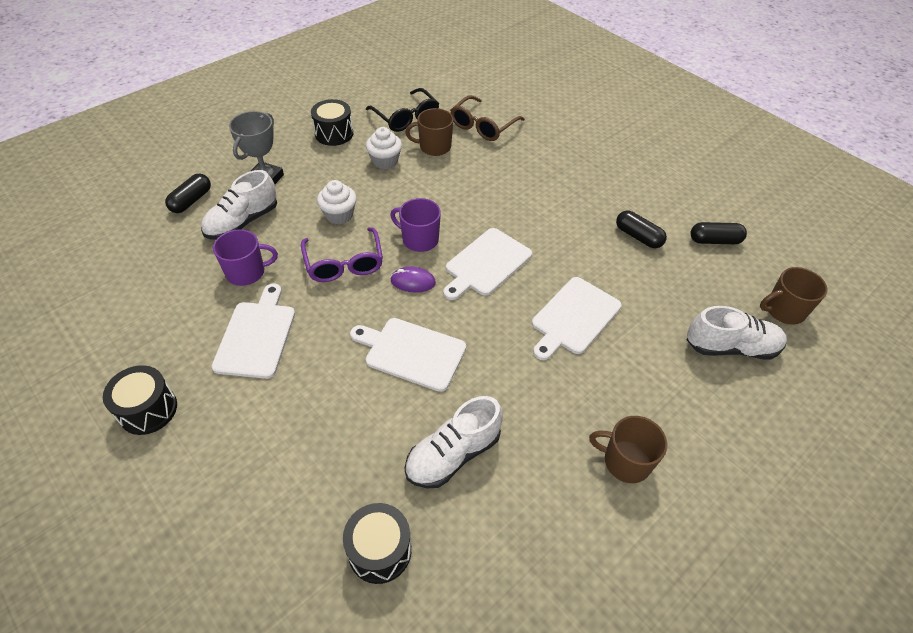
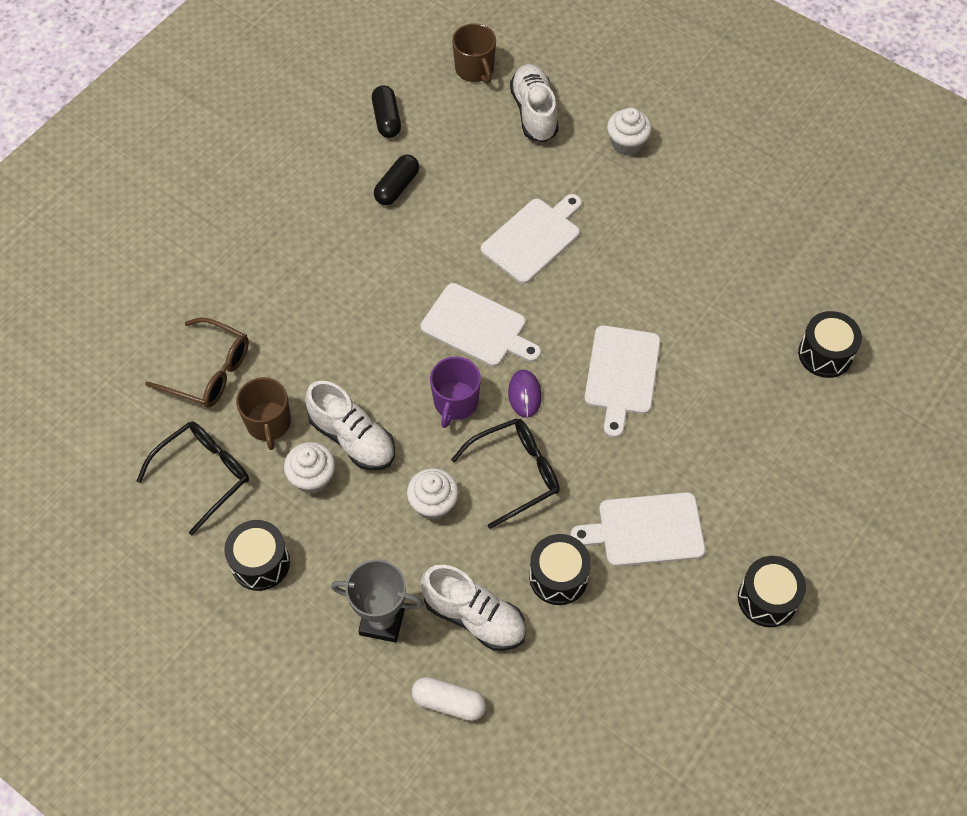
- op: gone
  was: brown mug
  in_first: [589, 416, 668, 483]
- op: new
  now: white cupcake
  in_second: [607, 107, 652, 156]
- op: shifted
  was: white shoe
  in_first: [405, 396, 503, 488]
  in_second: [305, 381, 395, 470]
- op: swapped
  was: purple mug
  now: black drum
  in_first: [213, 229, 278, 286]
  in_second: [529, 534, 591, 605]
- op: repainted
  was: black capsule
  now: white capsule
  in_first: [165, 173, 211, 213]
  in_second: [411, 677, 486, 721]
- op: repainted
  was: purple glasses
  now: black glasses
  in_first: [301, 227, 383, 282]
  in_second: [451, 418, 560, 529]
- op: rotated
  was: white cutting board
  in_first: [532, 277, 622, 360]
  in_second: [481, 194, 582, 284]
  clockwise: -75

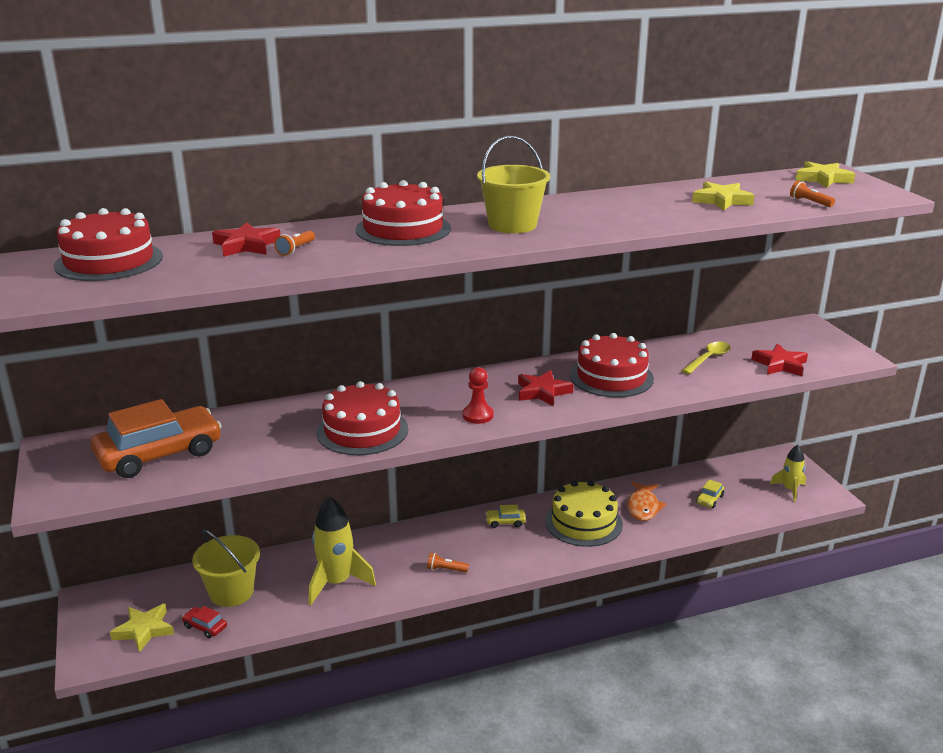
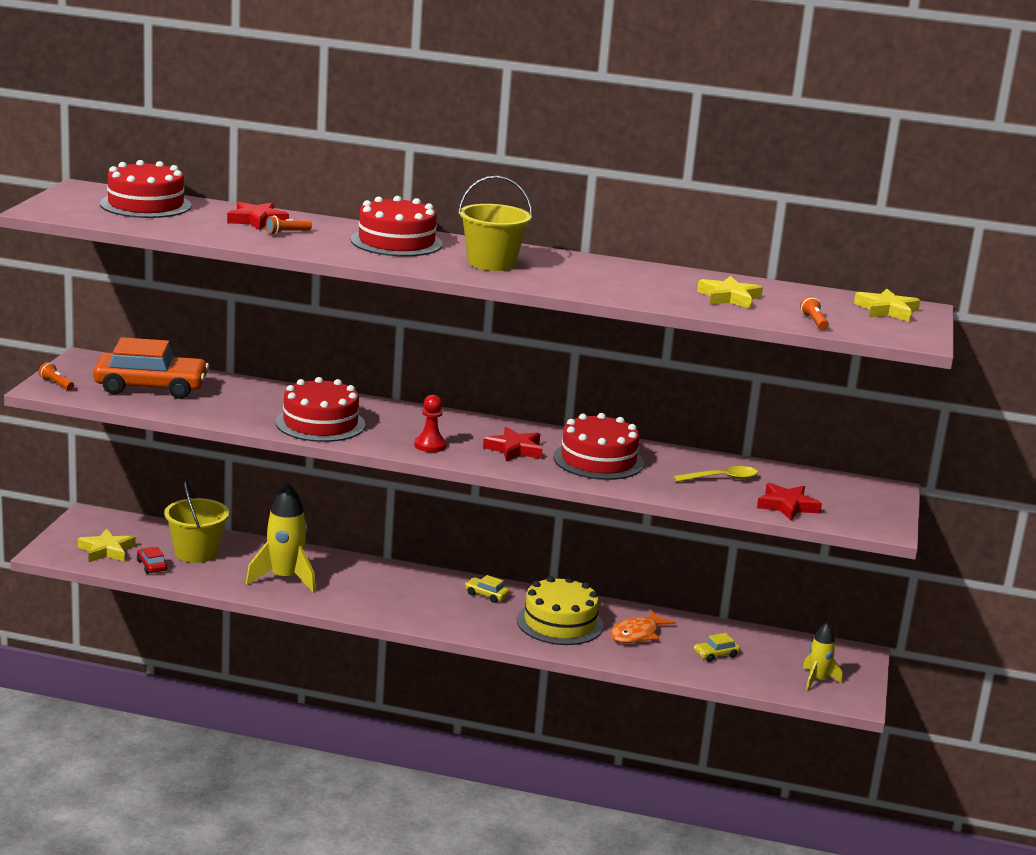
- op: shifted
  was: orange flashlight
  in_first: [427, 553, 469, 572]
  in_second: [39, 362, 74, 390]

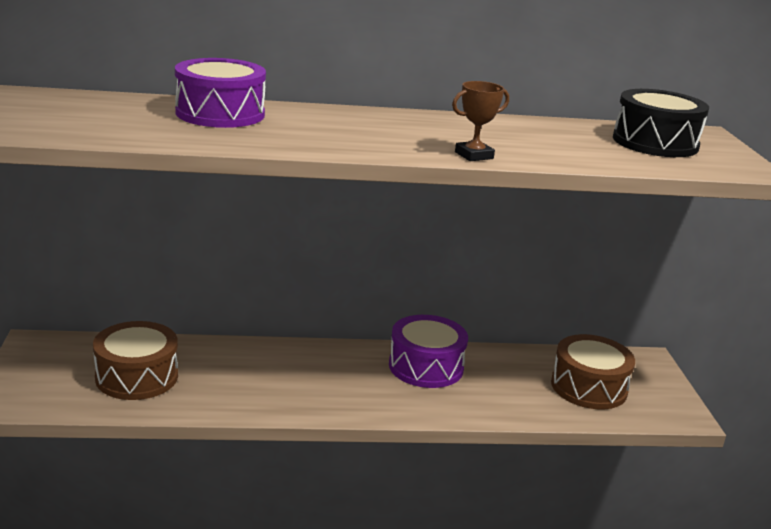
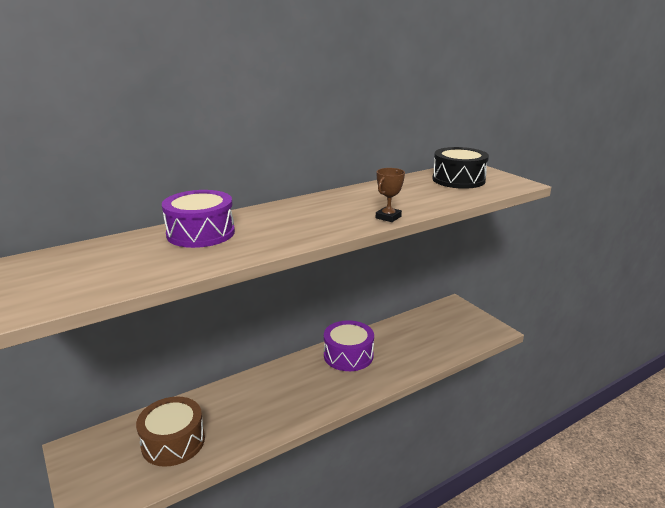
- op: gone
  was: brown drum
  in_first: [551, 334, 635, 409]

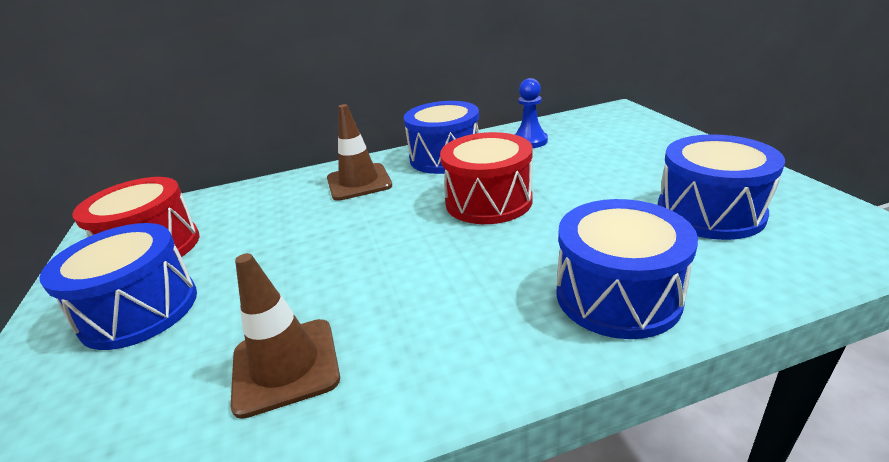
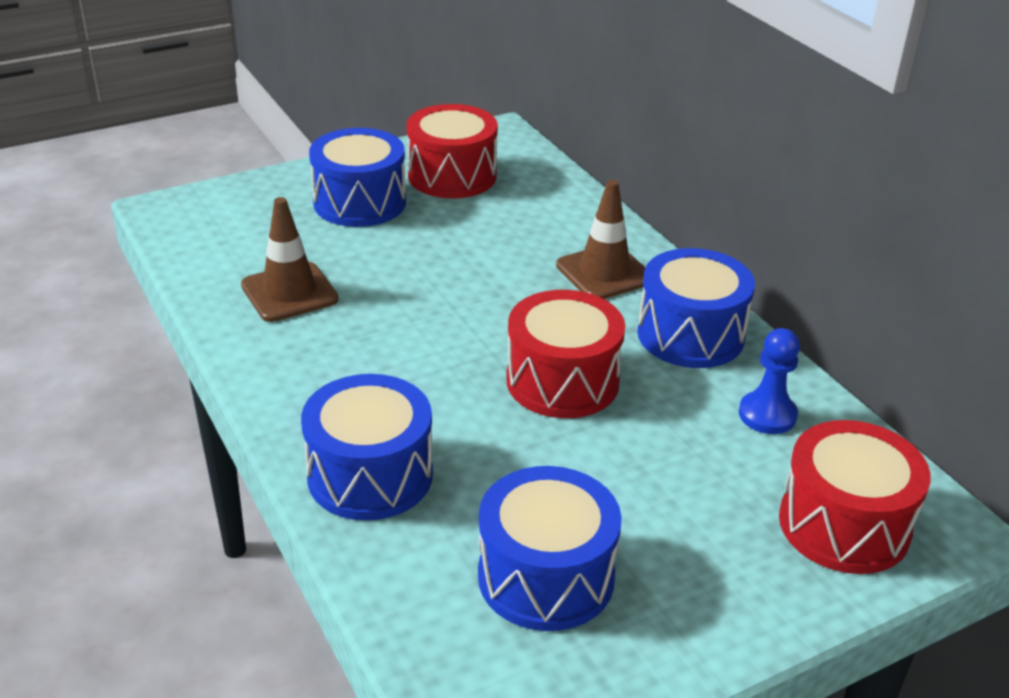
- op: new
  now: red drum
  in_second: [779, 420, 931, 574]

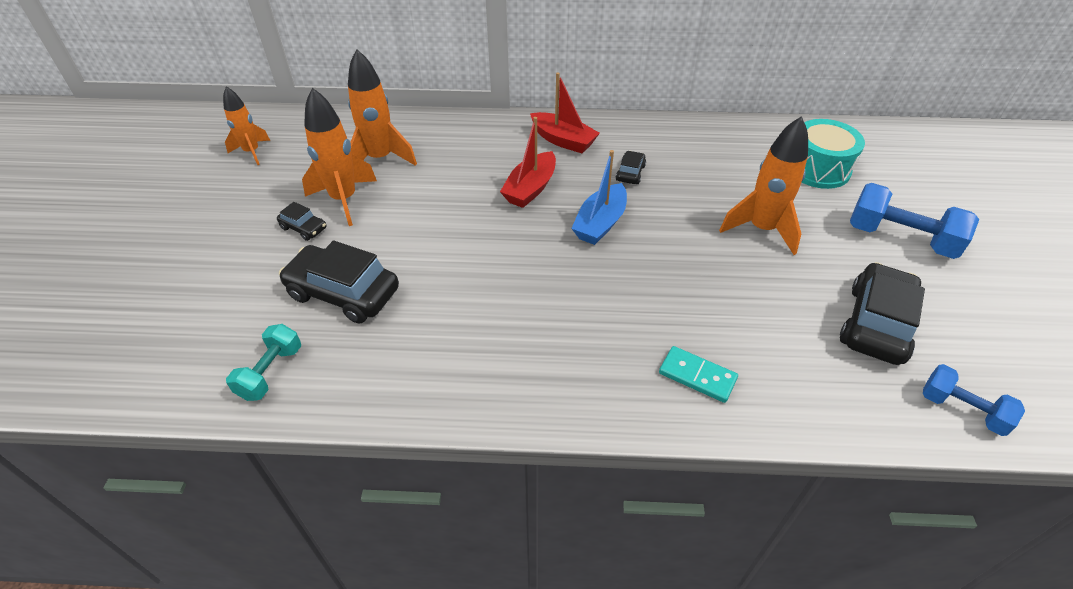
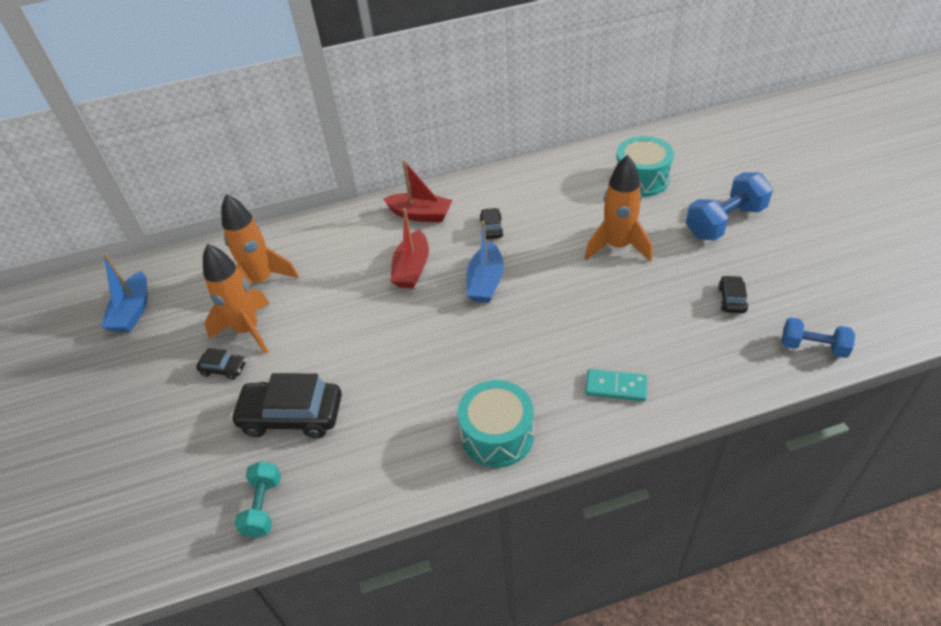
- op: new
  now: turquoise drum
  in_second: [457, 380, 534, 468]
- op: swapped
  was: orange rocket
  now: blue boat
  in_first: [223, 86, 270, 165]
  in_second: [101, 253, 147, 332]
- op: rotated
  was: blue dumbbell
  in_first: [850, 183, 979, 259]
  in_second: [686, 172, 773, 241]
  clockwise: -45
- op: scaled
  was: black car
  in_first: [840, 262, 925, 365]
  in_second: [718, 275, 748, 313]
  ratio: 0.48

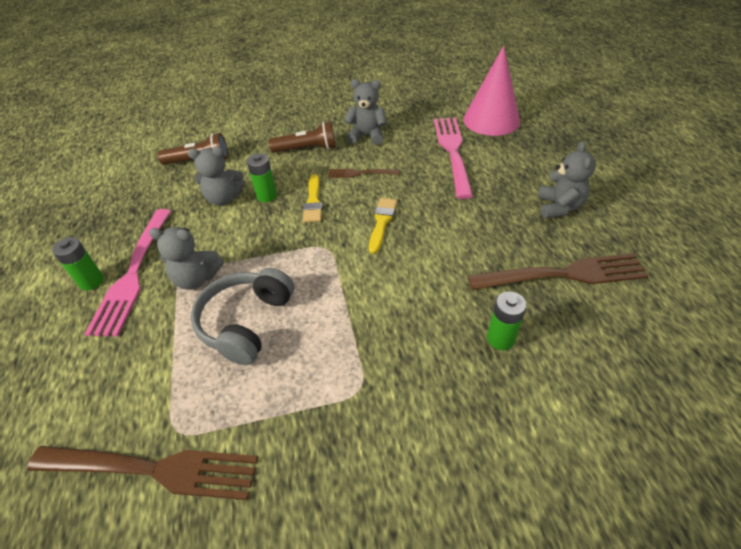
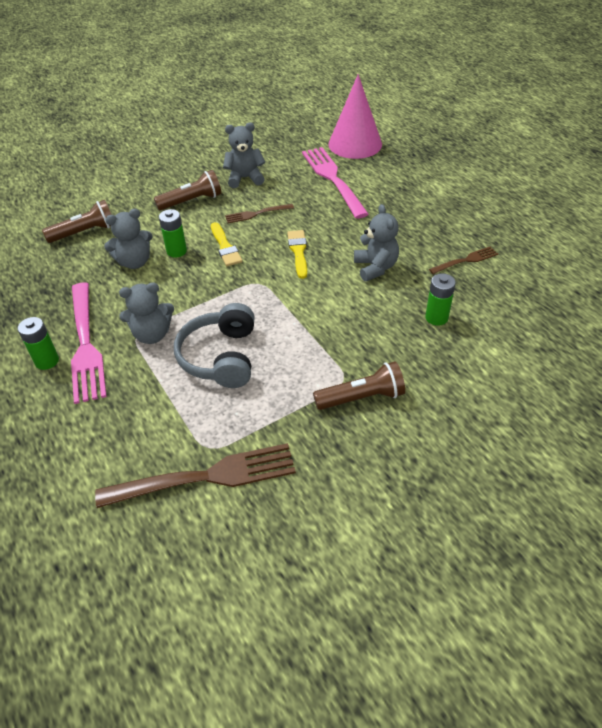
- op: new
  now: brown flashlight
  in_second: [313, 361, 405, 410]
- op: shifted
  was: grey teddy bear
  in_first: [538, 141, 596, 218]
  in_second: [354, 204, 399, 281]
- op: scaled
  was: brown fork
  in_first: [468, 253, 649, 290]
  in_second: [429, 246, 498, 274]
  ratio: 0.51

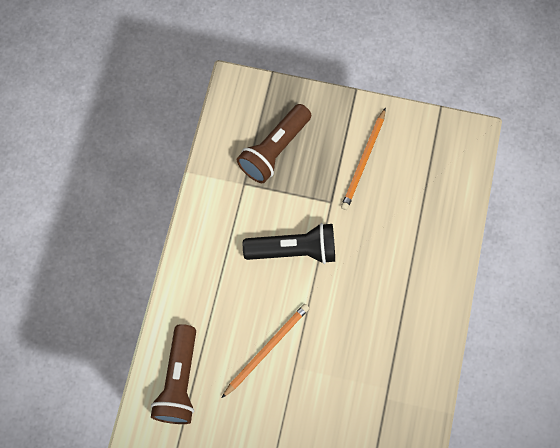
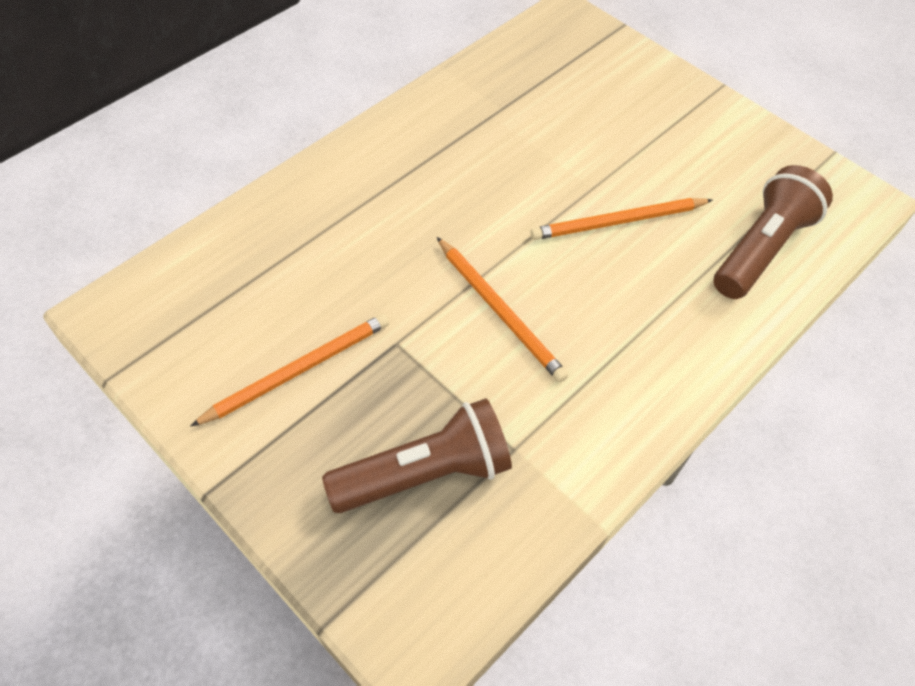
- op: swapped
  was: black flashlight
  now: orange pencil
  in_first: [243, 223, 335, 264]
  in_second: [437, 237, 568, 382]

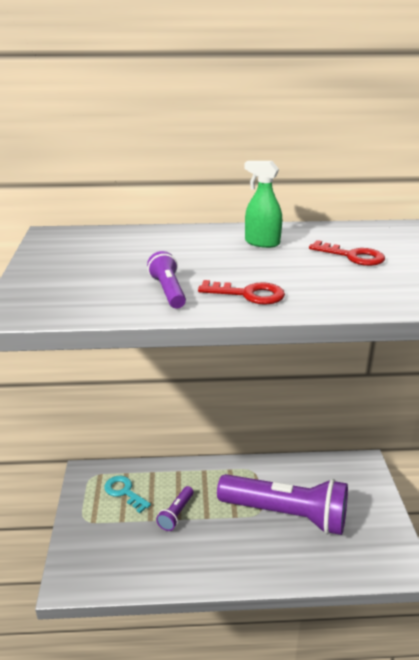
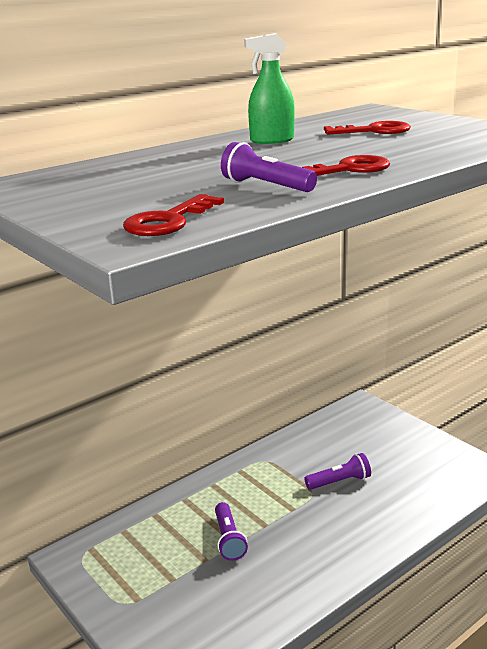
- op: gone
  was: turquoise key
  in_first: [104, 476, 151, 513]
- op: new
  now: red key
  in_second: [123, 194, 224, 236]
- op: scaled
  was: purple flashlight
  in_first: [217, 474, 348, 535]
  in_second: [304, 453, 371, 490]
  ratio: 0.42

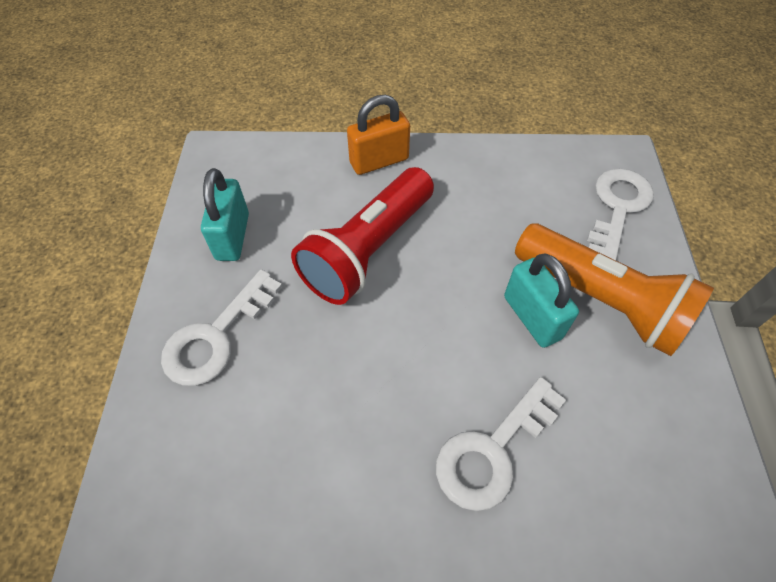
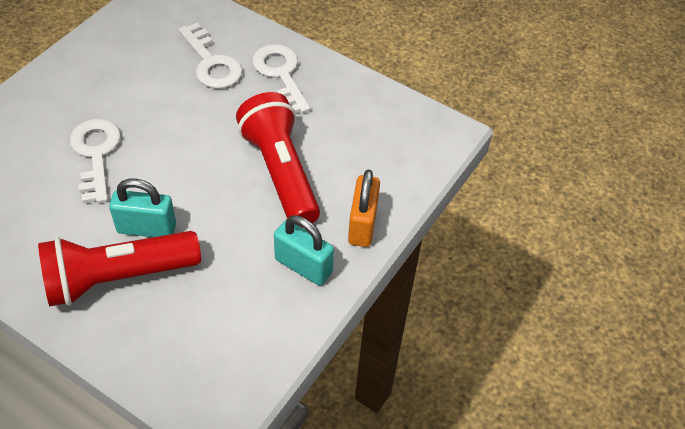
- op: shifted
  was: turquoise padlock
  in_first: [201, 168, 249, 261]
  in_second: [274, 215, 334, 286]
- op: shifted
  was: white key
  in_first: [587, 168, 654, 260]
  in_second: [178, 23, 243, 89]
- op: repainted
  was: orange flashlight
  now: red flashlight
  in_first: [515, 223, 714, 356]
  in_second: [38, 231, 201, 307]

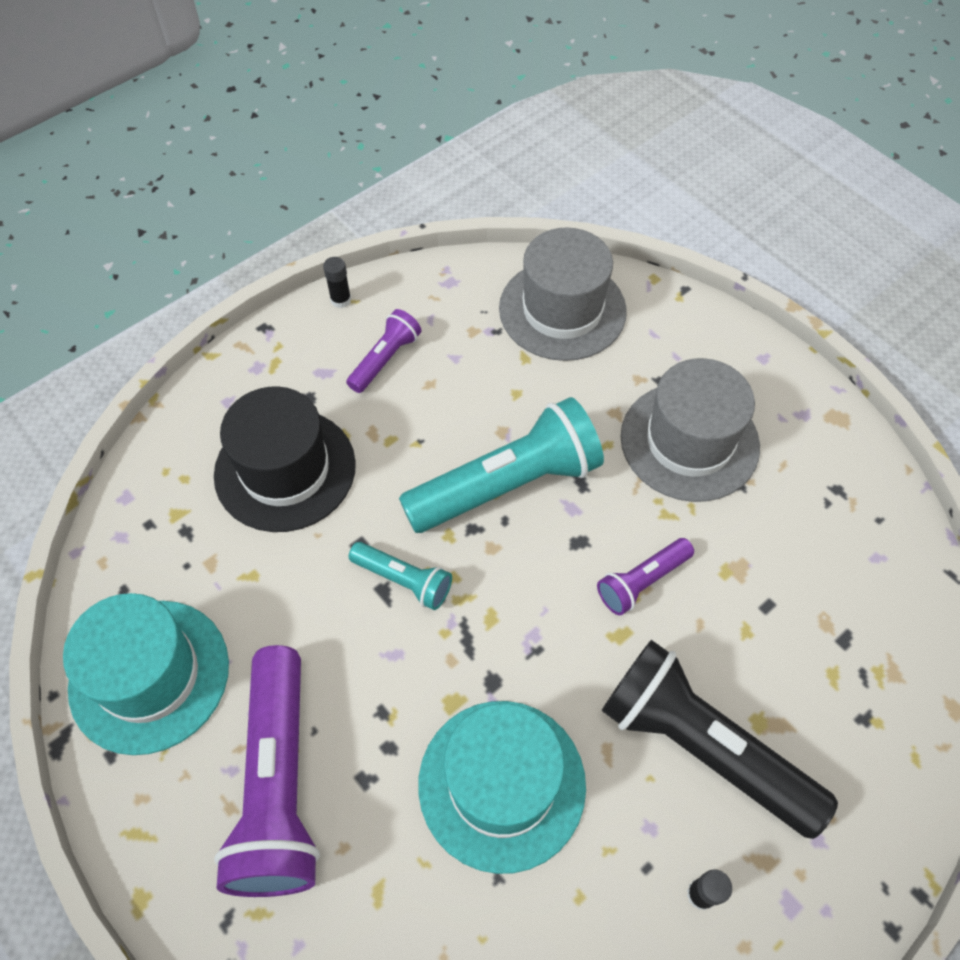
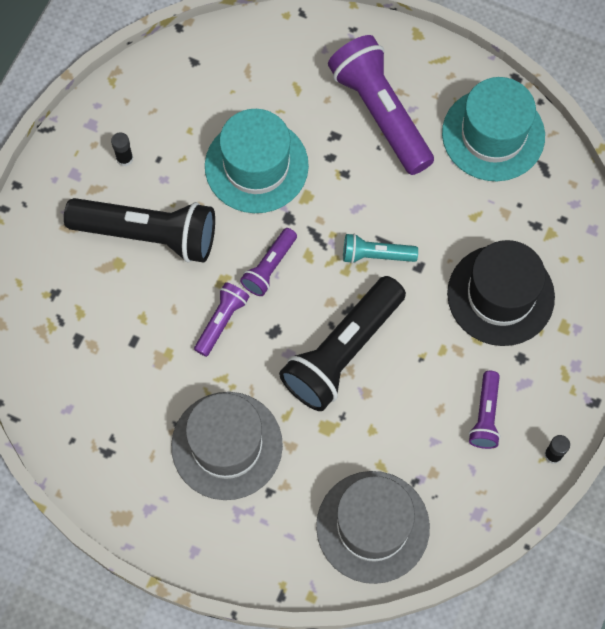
- op: new
  now: purple flashlight
  in_second: [240, 228, 297, 296]
- op: repainted
  was: turquoise flashlight
  now: black flashlight
  in_first: [399, 397, 604, 533]
  in_second: [279, 276, 406, 411]

